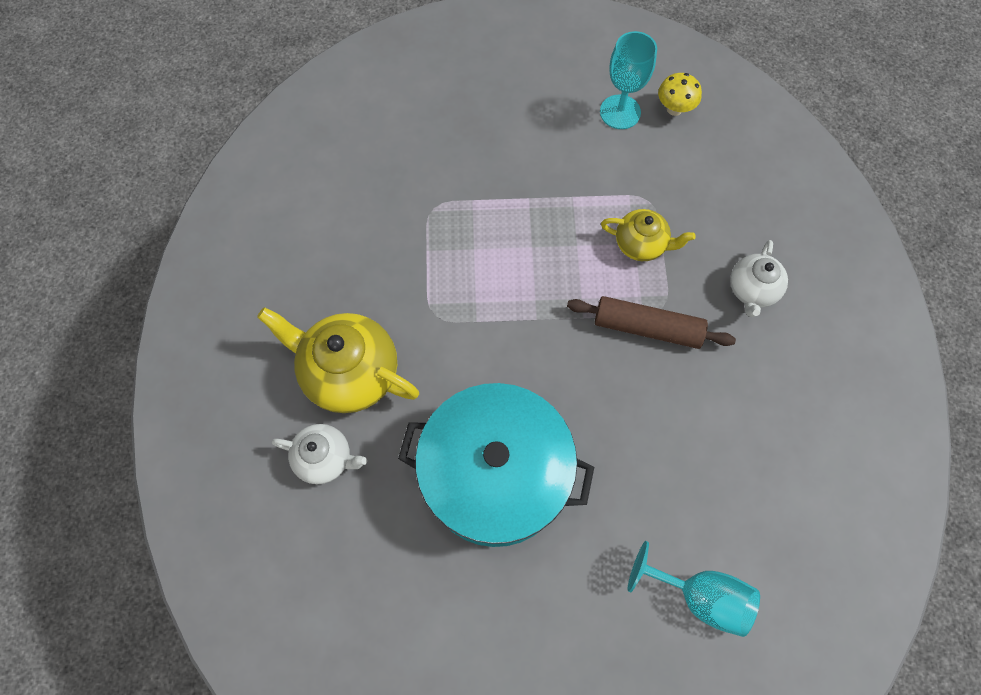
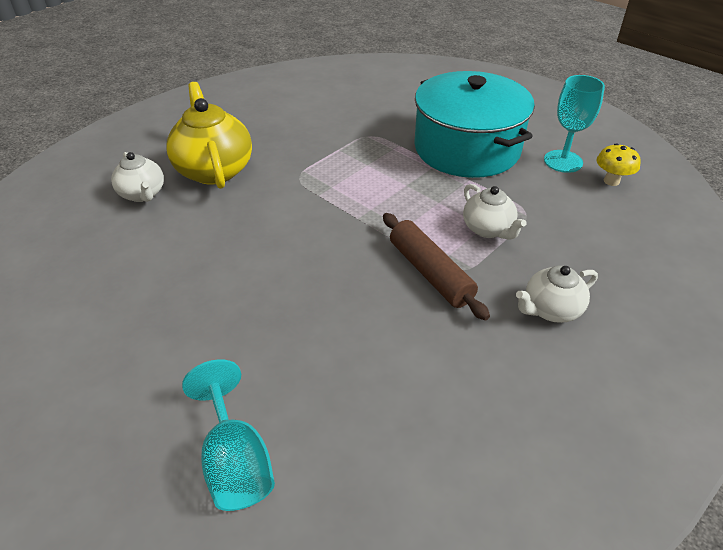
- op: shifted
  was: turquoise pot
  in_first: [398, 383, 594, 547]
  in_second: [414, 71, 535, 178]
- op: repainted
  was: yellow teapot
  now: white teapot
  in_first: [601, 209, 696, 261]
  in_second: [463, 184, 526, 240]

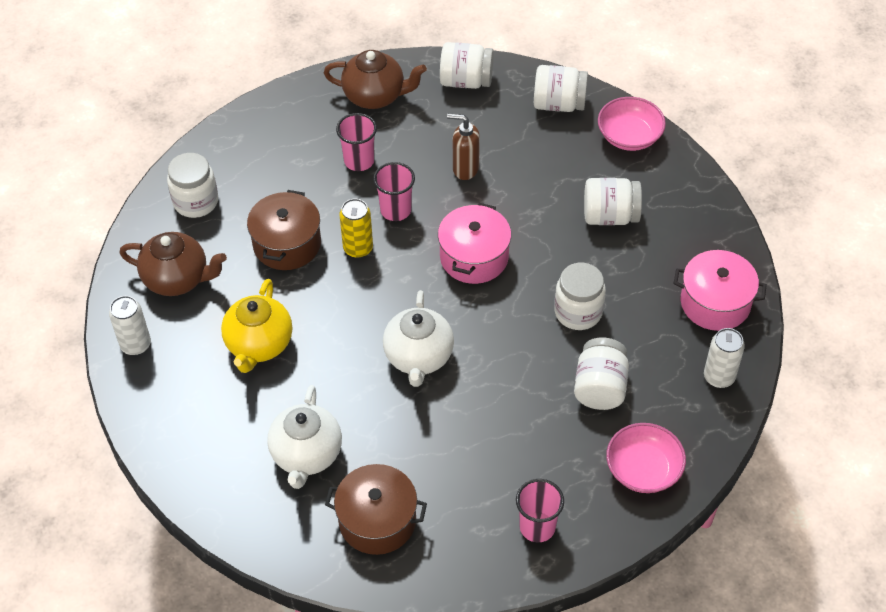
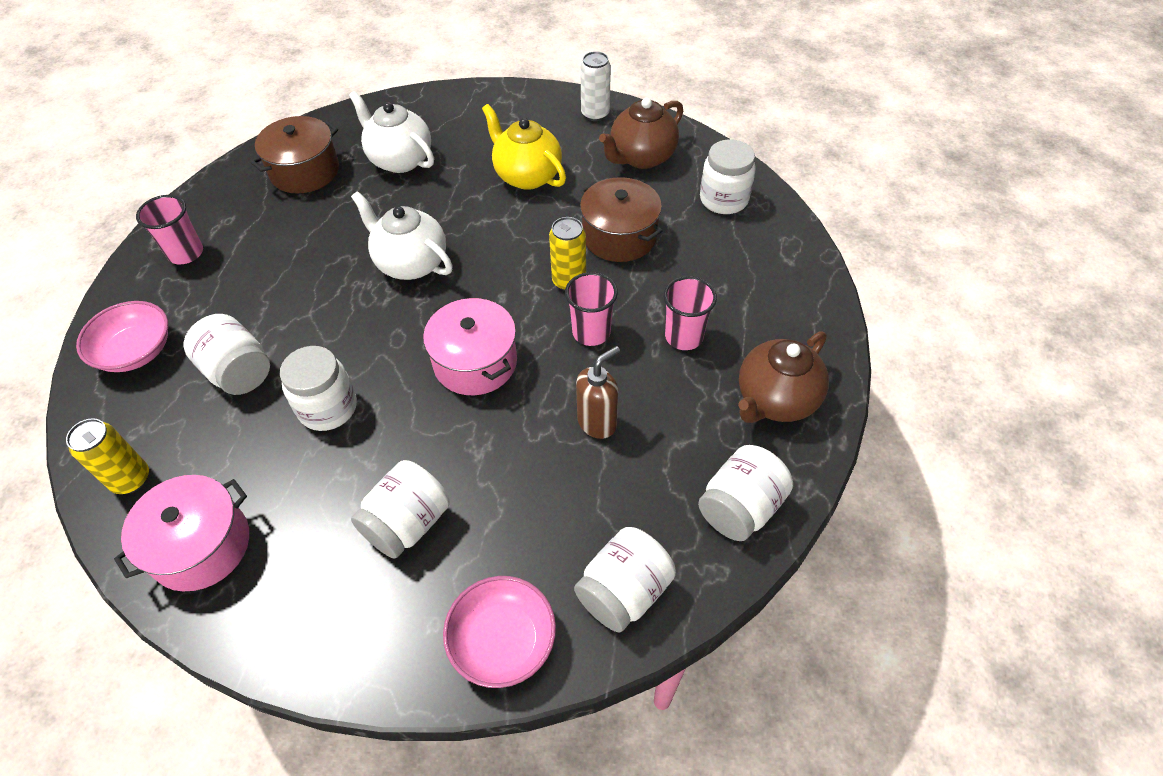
- op: repainted
  was: white can
  now: yellow can
  in_first: [704, 328, 745, 388]
  in_second: [66, 418, 149, 494]

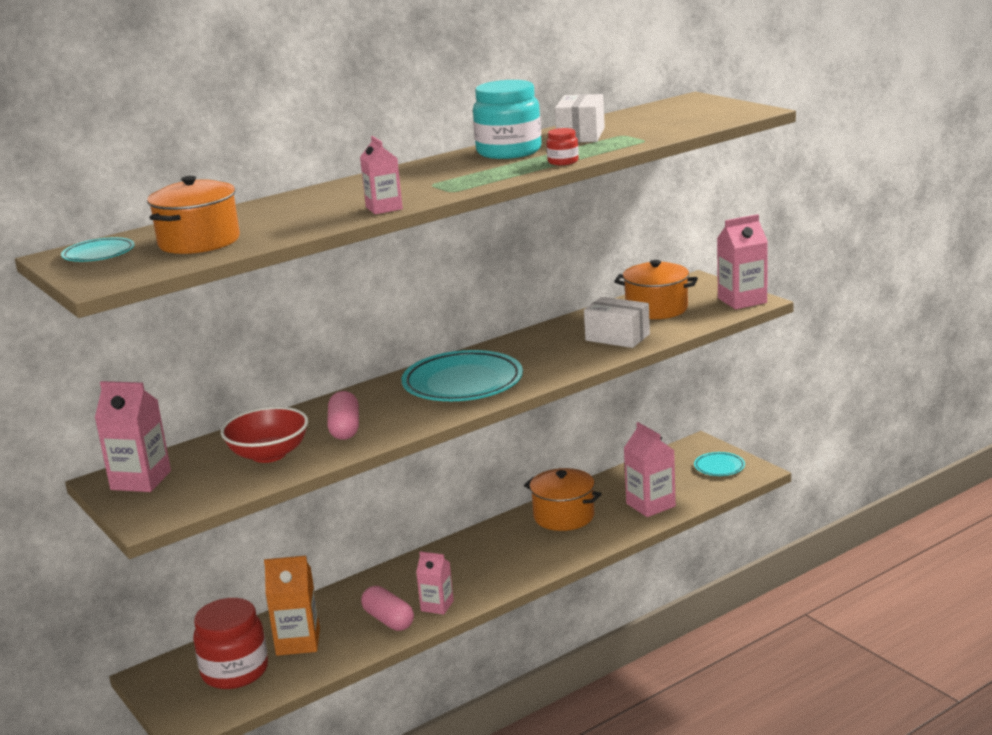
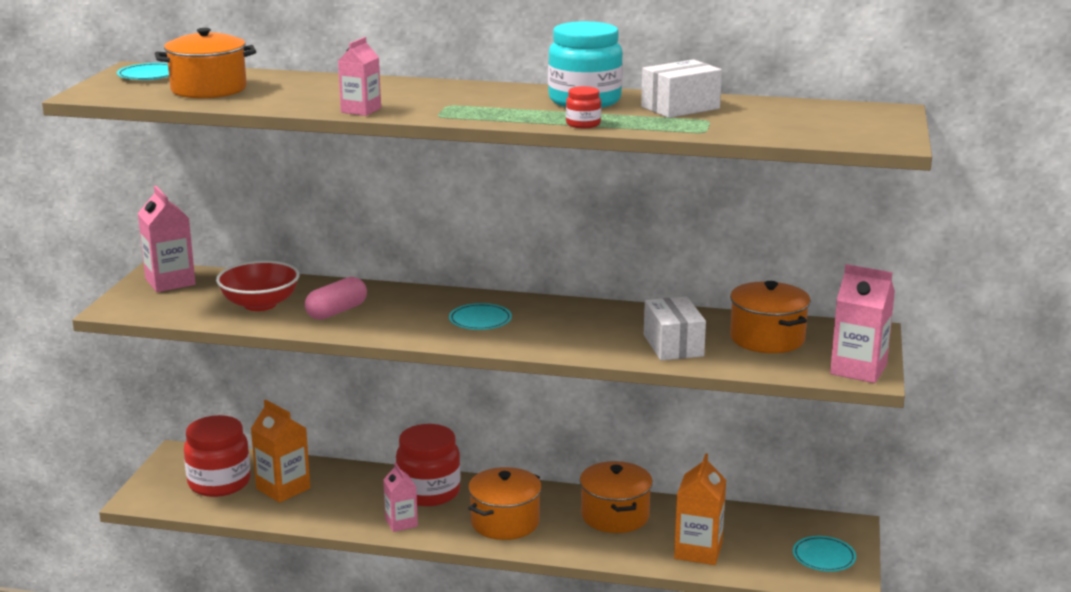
- op: gone
  was: pink capsule
  in_first: [361, 586, 414, 631]
- op: new
  now: red jar
  in_second: [396, 424, 461, 506]
- op: new
  now: orange pot
  in_second: [468, 467, 542, 540]
- op: repainted
  was: pink carton
  now: orange carton
  in_first: [624, 422, 676, 517]
  in_second: [674, 453, 726, 565]
- op: scaled
  was: turquoise plate
  in_first: [402, 350, 523, 401]
  in_second: [449, 303, 512, 330]
  ratio: 0.49

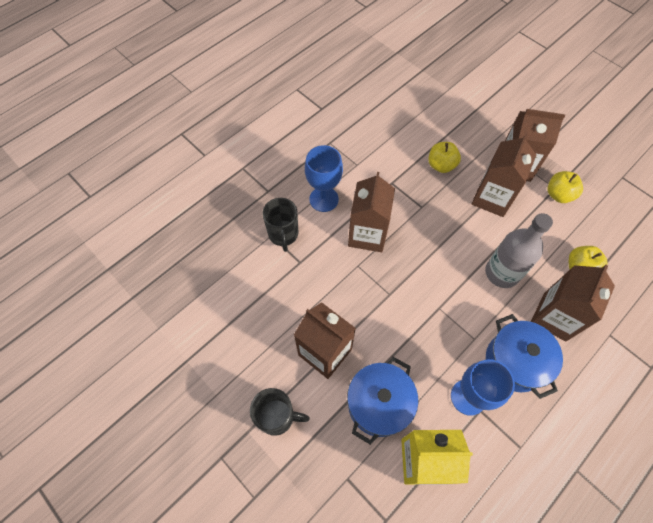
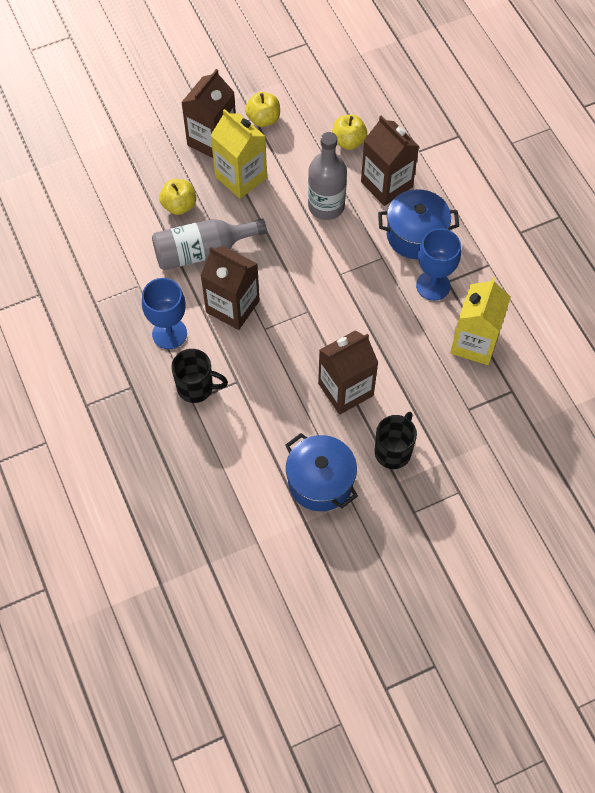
- op: new
  now: grey bottle
  in_second: [152, 218, 267, 270]
- op: shifted
  was: blue pot
  in_first: [347, 357, 418, 445]
  in_second: [286, 433, 358, 511]
- op: repainted
  was: brown carton
  now: yellow carton
  in_first: [471, 134, 536, 217]
  in_second: [211, 109, 267, 199]

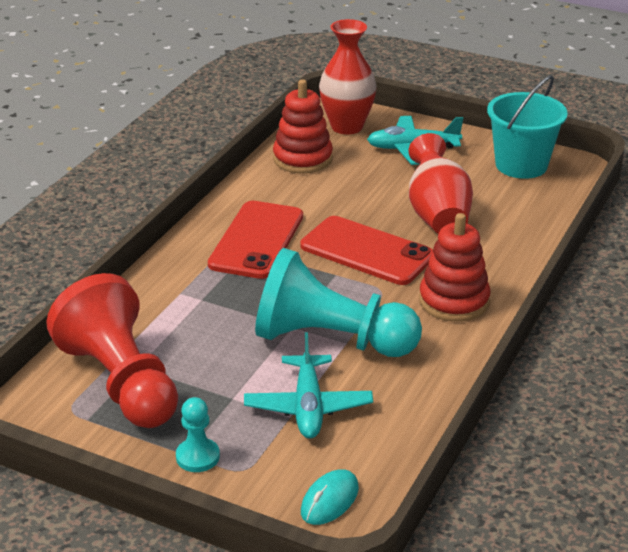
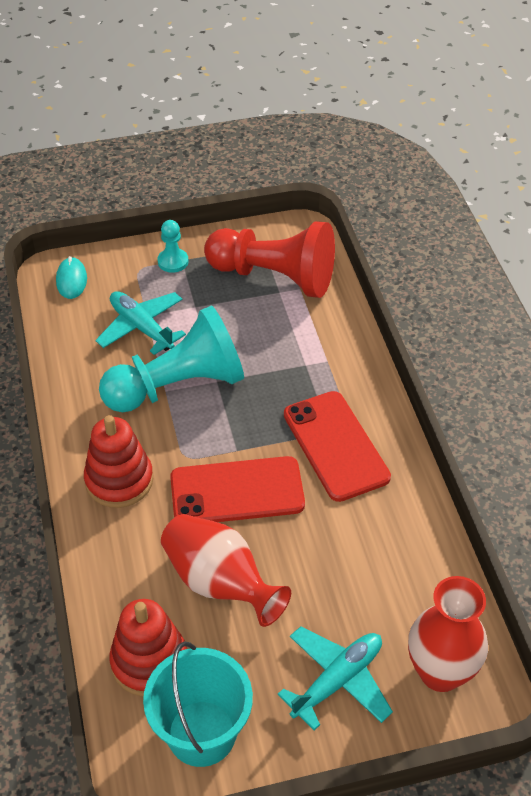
- op: shifted
  was: red stacking toy
  in_first: [273, 79, 333, 174]
  in_second: [110, 599, 187, 697]

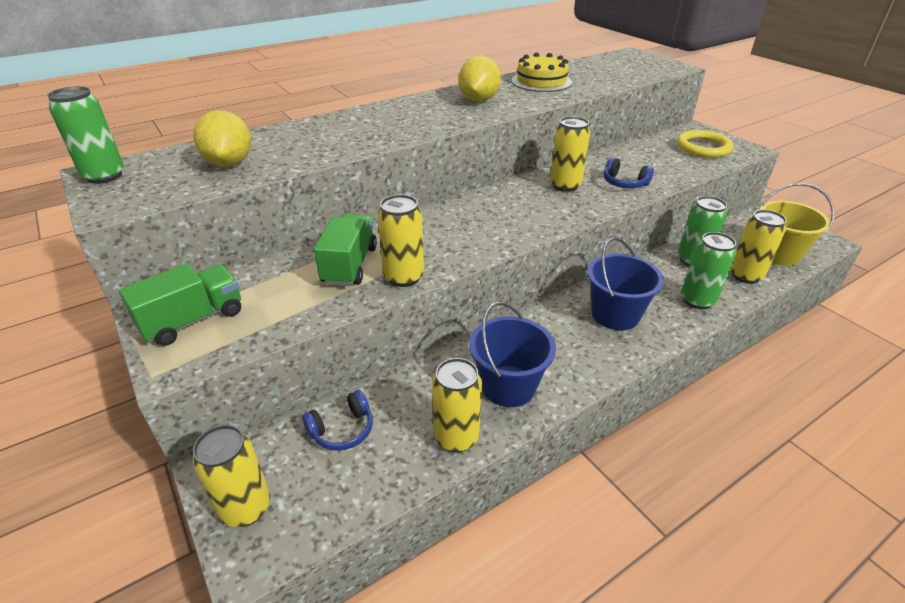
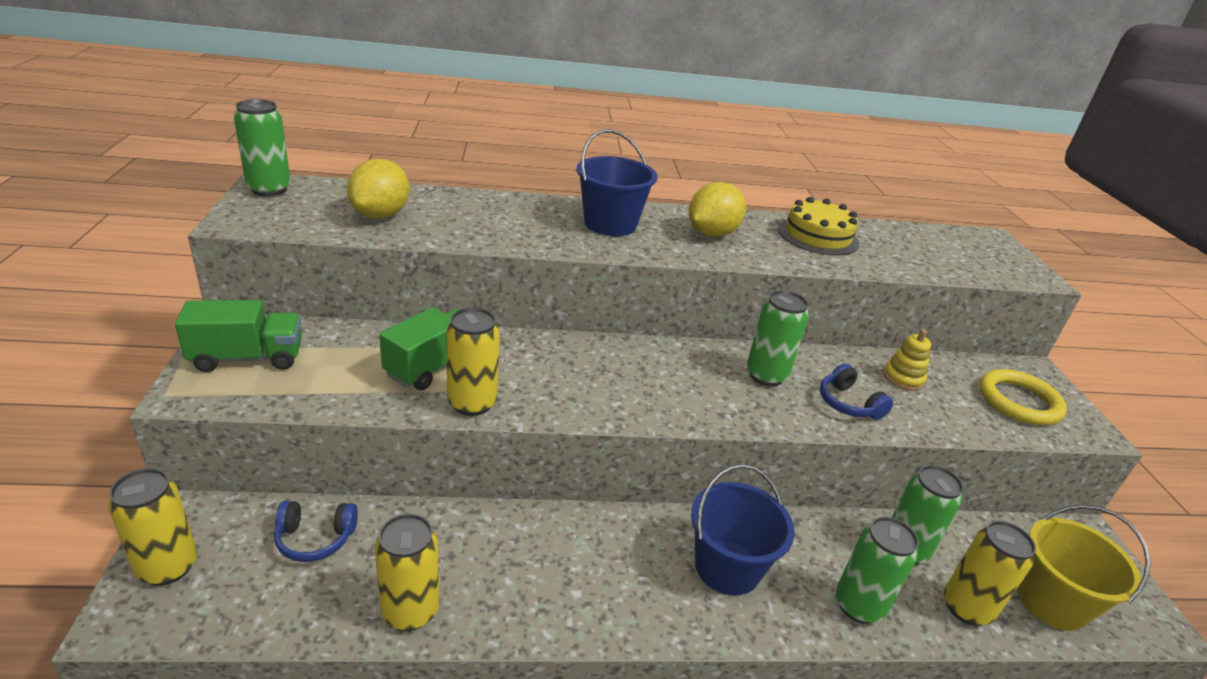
- op: new
  now: yellow stacking toy
  in_second: [883, 329, 931, 391]
- op: shifted
  was: blue bucket
  in_first: [469, 302, 556, 407]
  in_second: [577, 129, 658, 236]
- op: repainted
  was: yellow can
  now: green can
  in_first: [550, 116, 590, 192]
  in_second: [747, 290, 809, 386]

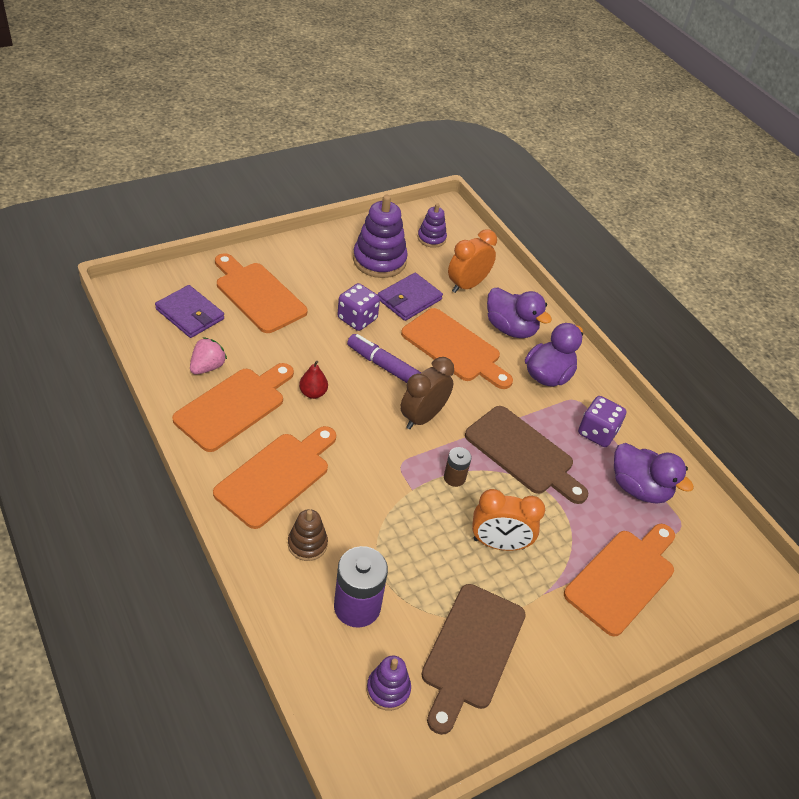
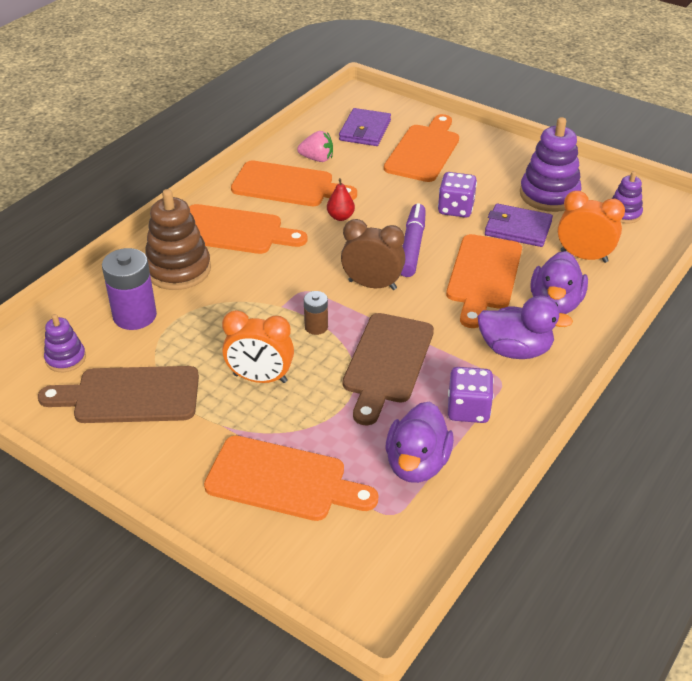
- op: rotated
  was: orange clock
  in_first: [472, 489, 545, 551]
  in_second: [222, 310, 294, 383]
  clockwise: -60
- op: scaled
  was: brown stacking toy
  in_first: [288, 509, 328, 561]
  in_second: [145, 189, 211, 290]
  ratio: 1.8

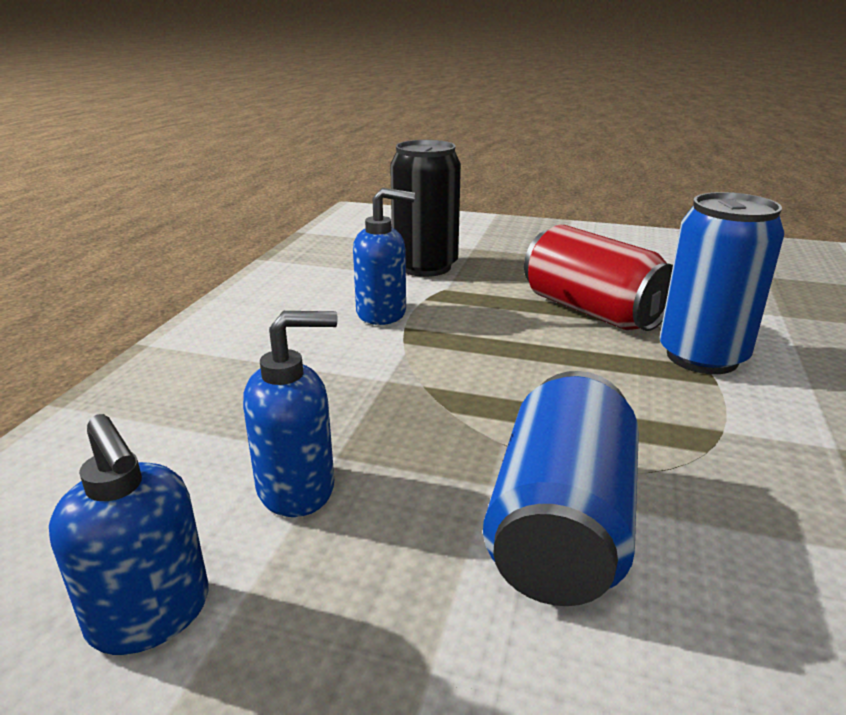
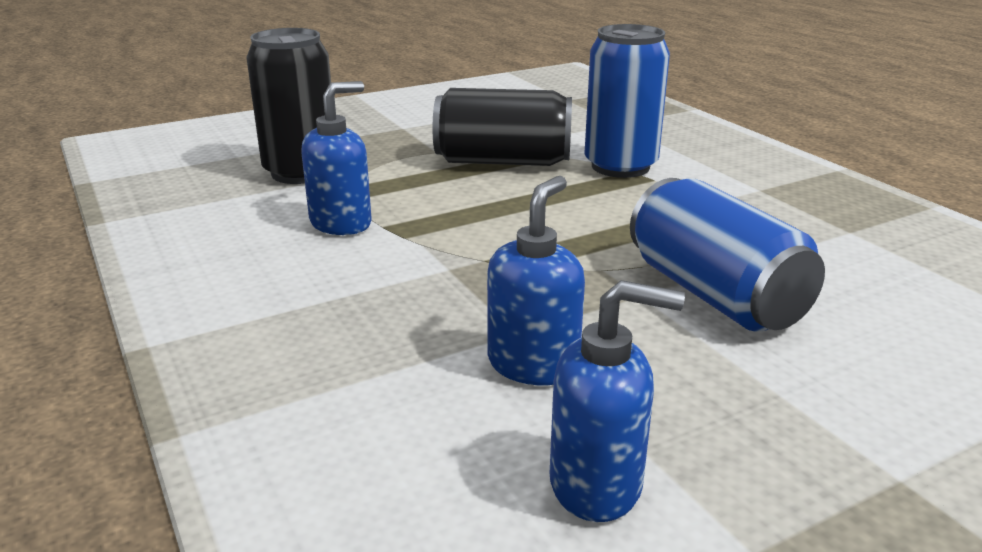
- op: repainted
  was: red can
  now: black can
  in_first: [524, 225, 673, 331]
  in_second: [433, 88, 572, 166]

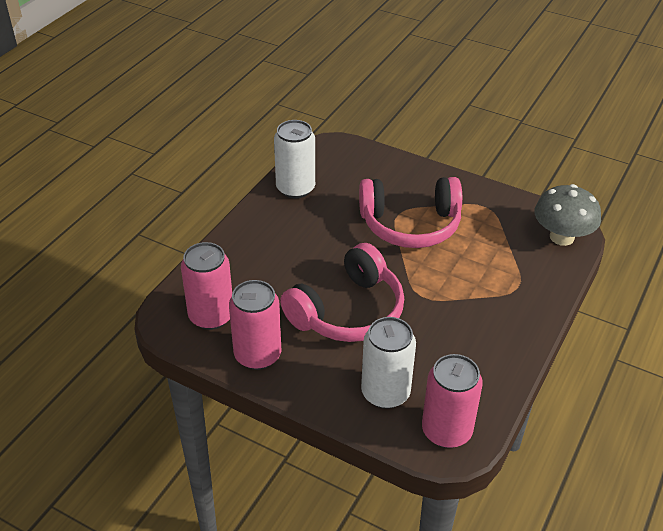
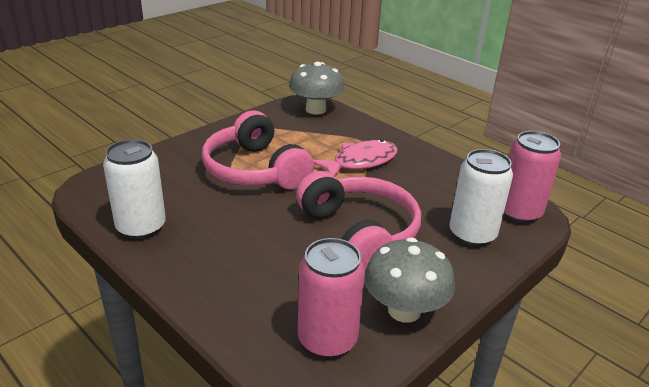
- op: new
  now: pink fish
  in_second: [313, 139, 397, 176]
- op: swapped
  was: pink can
  now: grey mushroom
  in_first: [229, 280, 281, 370]
  in_second: [364, 237, 455, 323]
- op: rotated
  was: pink headphones
  in_first: [359, 177, 462, 248]
  in_second: [202, 110, 314, 189]
  clockwise: 135

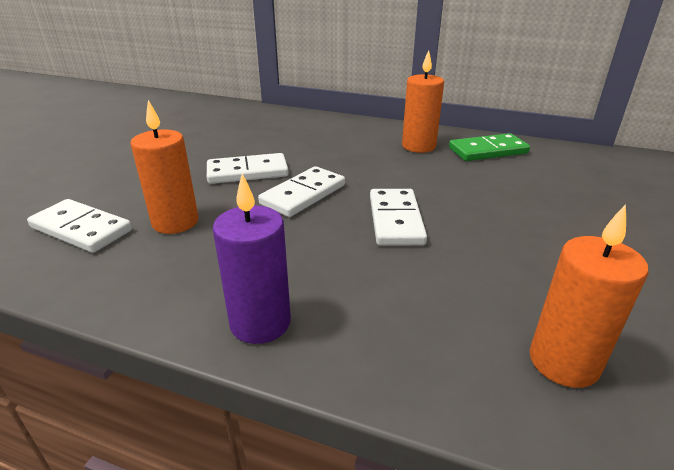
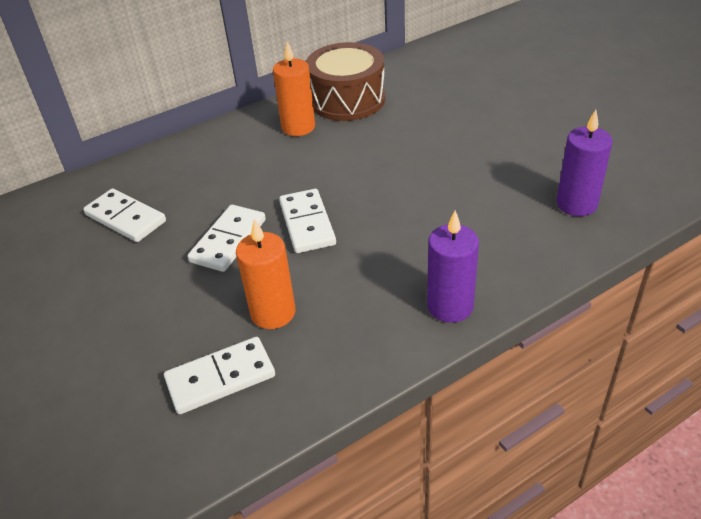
- op: shifted
  was: white domino
  in_first: [370, 189, 427, 246]
  in_second: [83, 188, 166, 242]
- op: swapped
  was: green domino
  now: brown drum
  in_first: [449, 133, 530, 161]
  in_second: [306, 42, 385, 121]
- op: repainted
  was: orange candle
  now: purple candle
  in_first: [529, 204, 648, 388]
  in_second: [556, 110, 613, 216]

